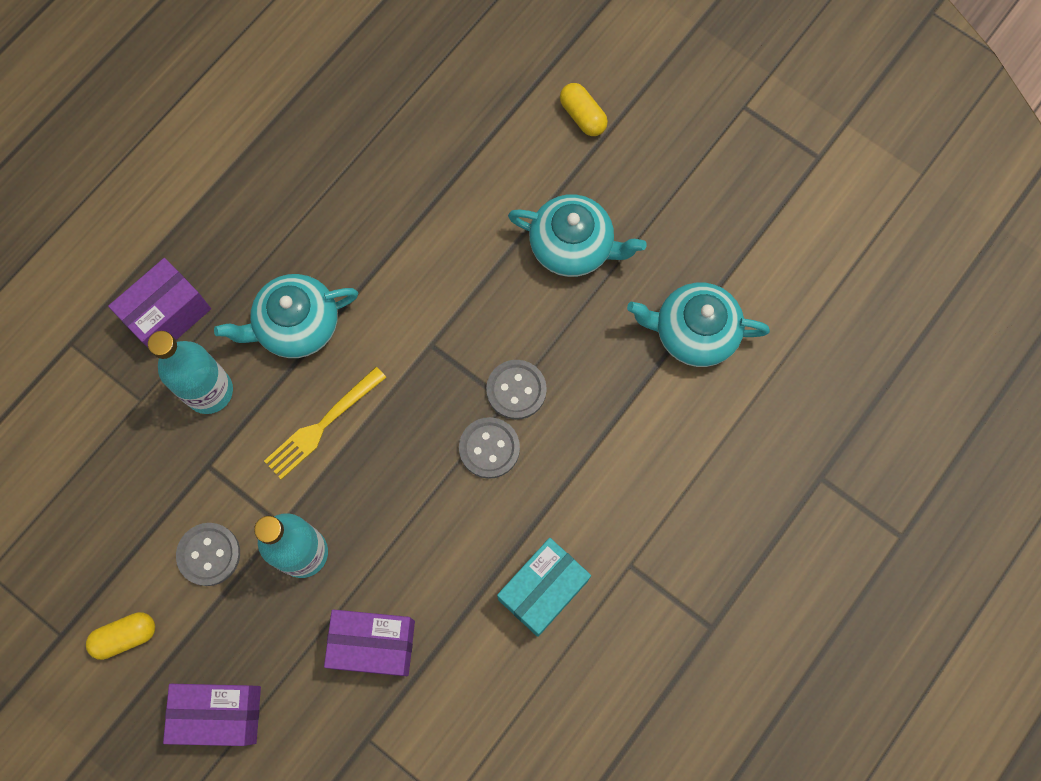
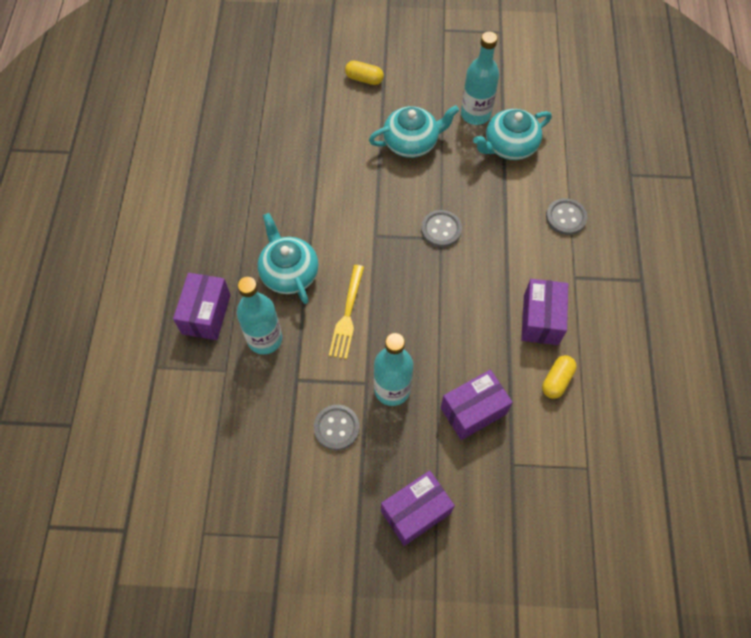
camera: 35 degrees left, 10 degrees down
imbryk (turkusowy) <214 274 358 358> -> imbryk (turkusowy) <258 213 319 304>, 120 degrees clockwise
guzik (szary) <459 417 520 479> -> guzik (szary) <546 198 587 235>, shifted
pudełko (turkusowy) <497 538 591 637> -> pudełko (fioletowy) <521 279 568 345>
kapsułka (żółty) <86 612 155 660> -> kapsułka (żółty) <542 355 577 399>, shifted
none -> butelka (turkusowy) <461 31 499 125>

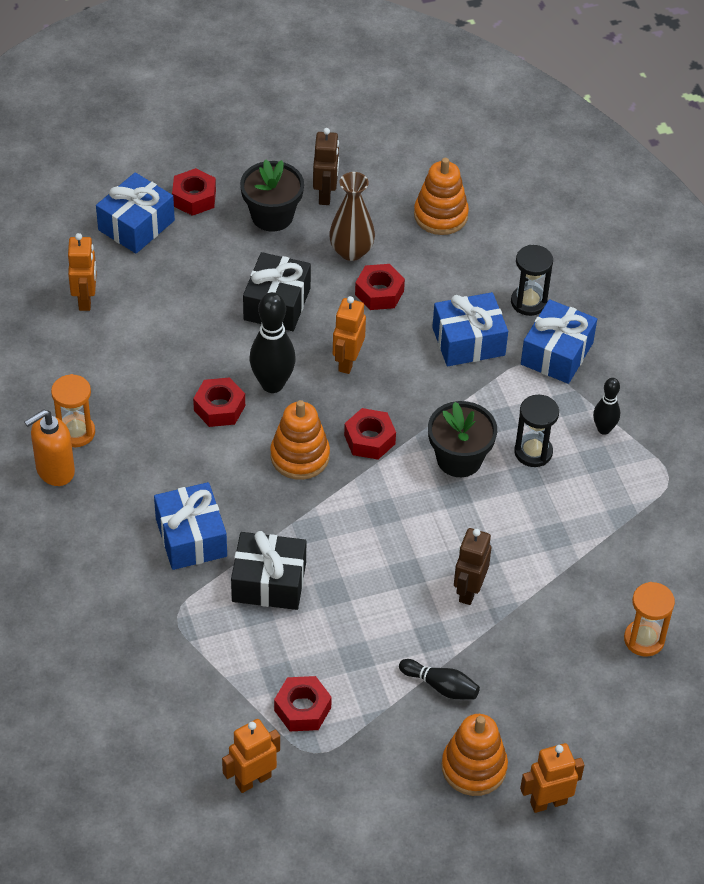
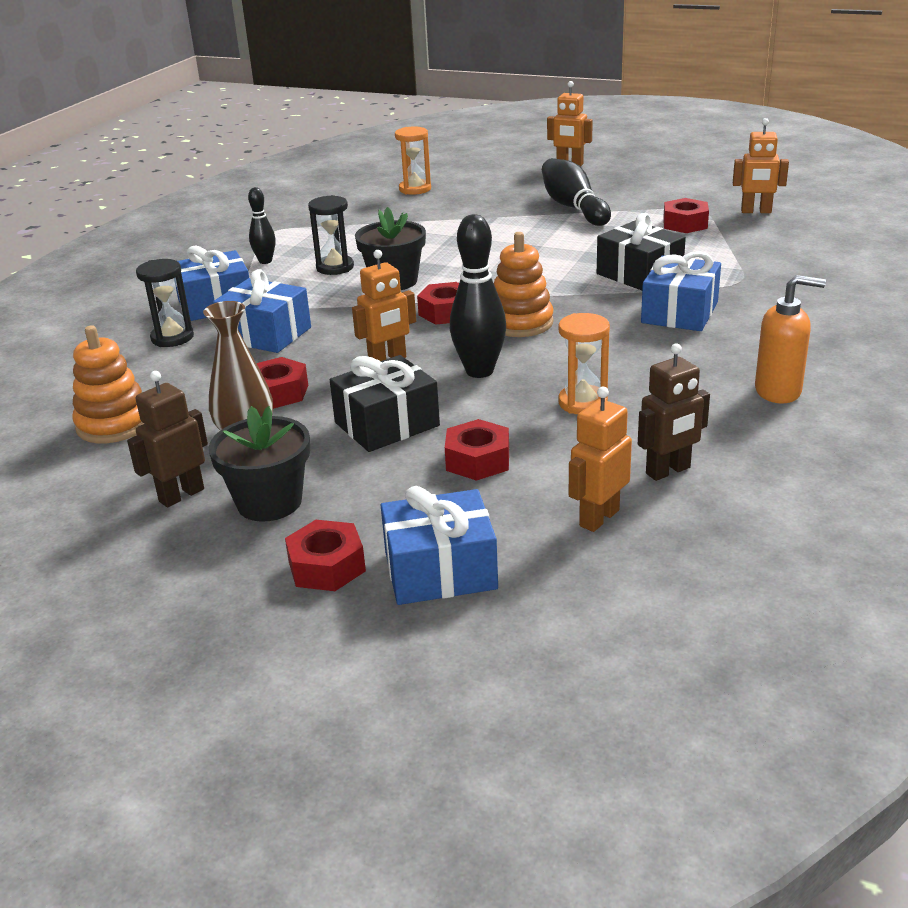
camera: 135 degrees left, 20 degrees down
klepsydra (pomarańczowy) <51 374 95 447> -> klepsydra (pomarańczowy) <558 313 610 414>, shifted
nakrętka (czerwony) <193 377 245 427> -> nakrętka (czerwony) <445 419 509 481>, shifted
robot (brązowy) <454 528 491 605> -> robot (brązowy) <638 344 710 481>, shifted
kręgiel (czarny) <399 659 480 700> -> kręgiel (czarny) <542 158 611 226>, x1.73
zabawka nakładanka (pomarańczowy) <442 714 508 796> -> none

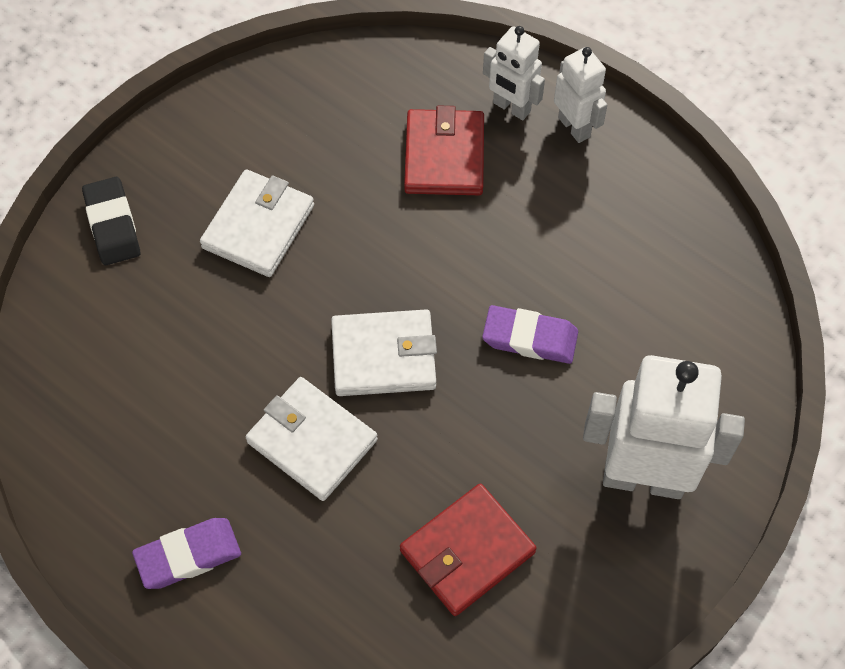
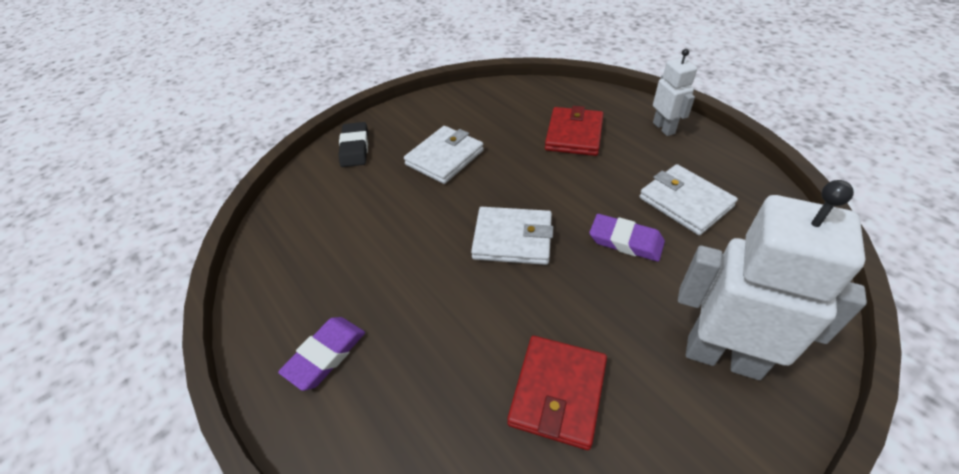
camera: 15 degrees right, 15 degrees down
robot (biały) <483 26 545 120> -> none
portfel (biały) <246 377 378 501> -> portfel (biały) <639 164 738 235>, shifted
portfel (czerwony) <400 483 537 616> -> portfel (czerwony) <507 336 607 450>, 45 degrees counterclockwise
gumka do mazania (fioletowy) <132 518 241 589> -> gumka do mazania (fioletowy) <278 317 365 391>, 45 degrees counterclockwise

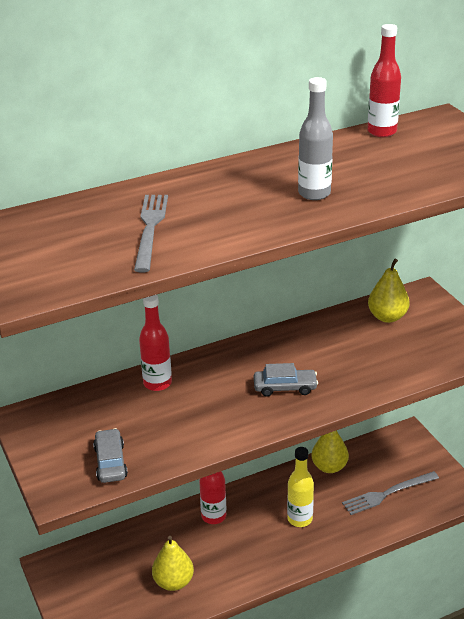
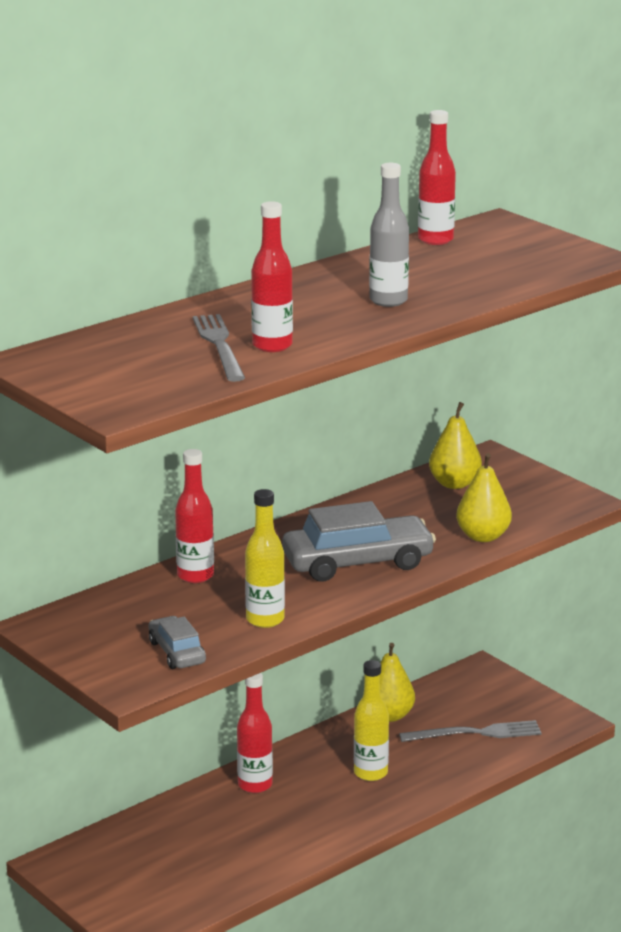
camera: 15 degrees left, 10 degrees down
samochód (szary) <254 363 318 397> -> samochód (szary) <282 501 436 582>, x1.85
widelec (szary) <342 471 439 515> -> widelec (szary) <399 720 542 742>, 150 degrees counterclockwise
gruszka (żółty) <152 536 194 591> -> gruszka (żółty) <456 453 512 542>, shifted
none -> butelka (czerwony) <251 201 293 352>
none -> butelka (żółty) <245 489 285 628>

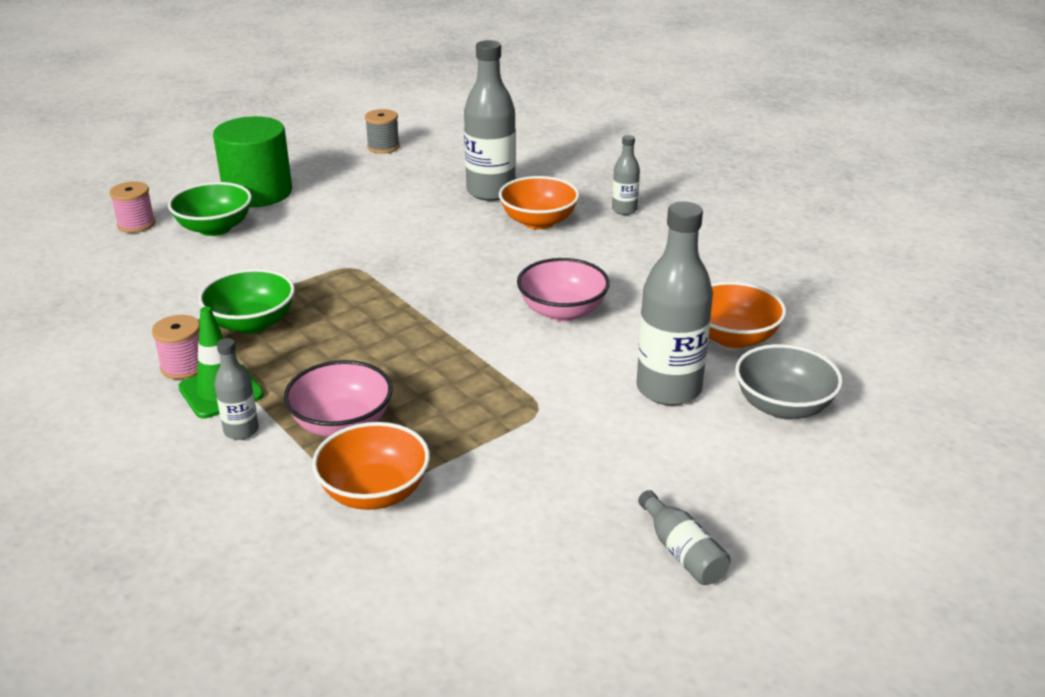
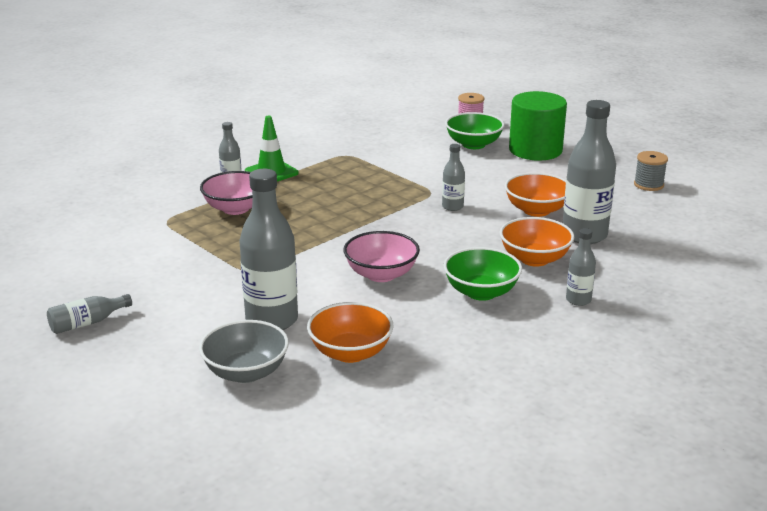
camera: 85 degrees right, 5 degrees down
miska (zielony) <198 269 295 334> -> miska (zielony) <444 247 522 301>, shifted
szpulka (różowy) <152 315 200 379> -> none
miska (pomarańczowy) <312 422 430 510> -> miska (pomarańczowy) <504 172 566 217>, shifted
none -> butelka (szary) <442 144 465 211>

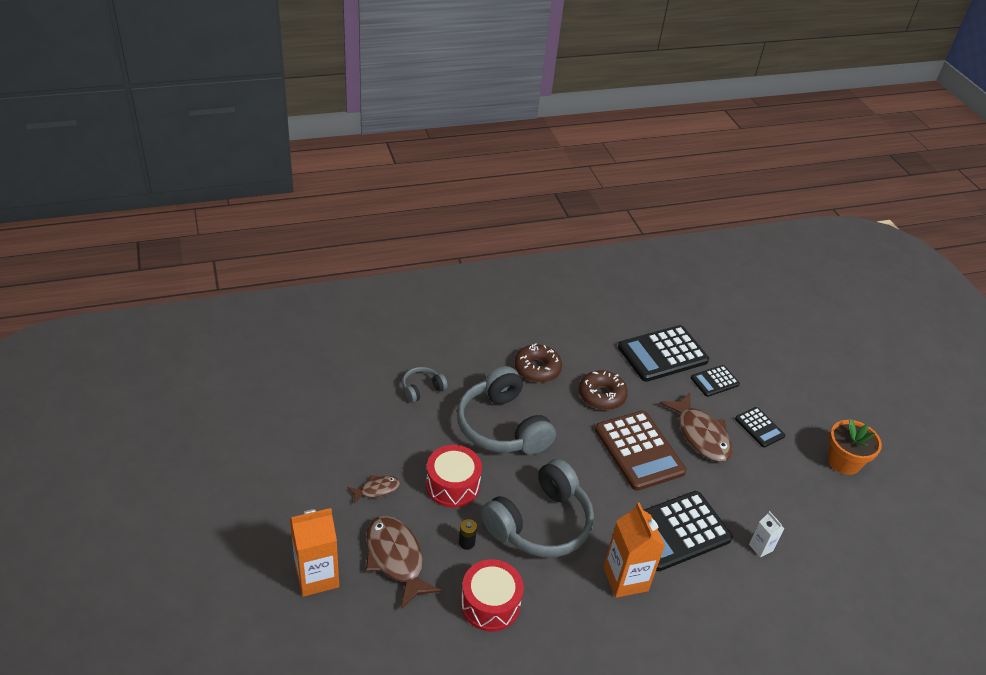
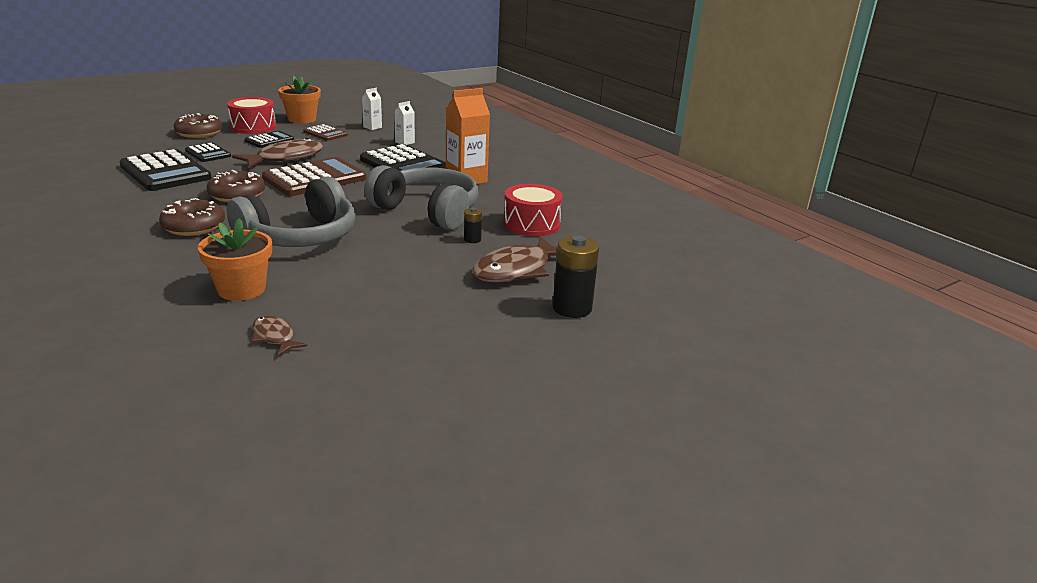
camera: 105 degrees left, 15 degrees down
słuchawki (szary) <402 367 448 403> -> doniczka (pomarańczowy) <198 218 272 301>
bęben (czerwony) <426 445 482 508> -> bęben (czerwony) <227 97 276 134>, shifted
ryba (brązowy) <347 475 400 503> -> ryba (brązowy) <252 315 307 356>, shifted
karton mleka (pomarańczowy) <290 508 339 597> -> bateria (czarny) <553 235 599 318>
none -> karton mleka (biały) <362 88 382 130>
none -> donut (brązowy) <174 113 222 138>
none -> kalkulator (brązowy) <303 124 348 141>

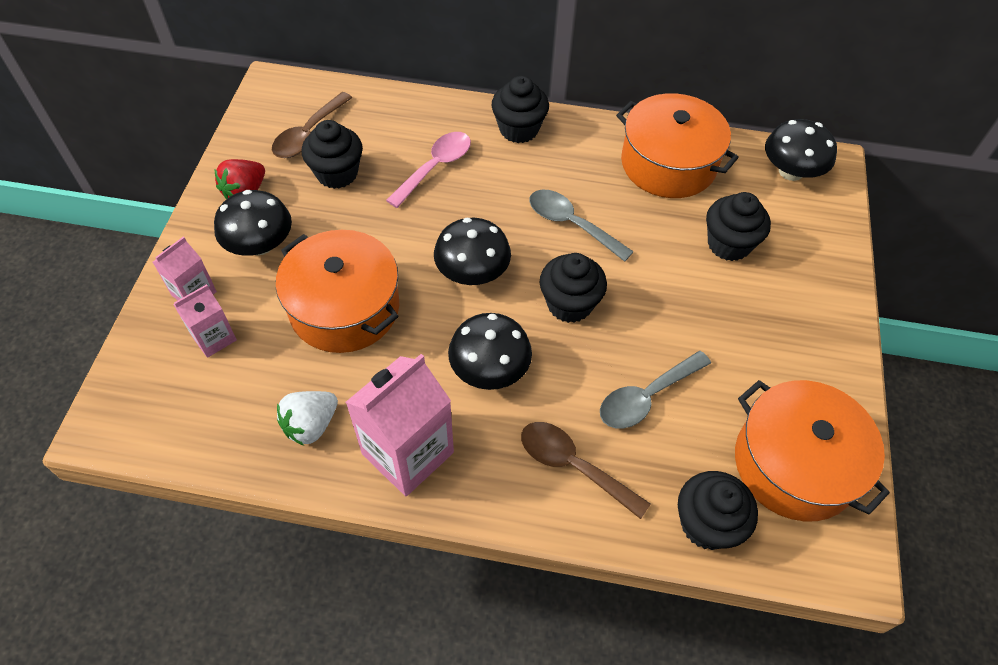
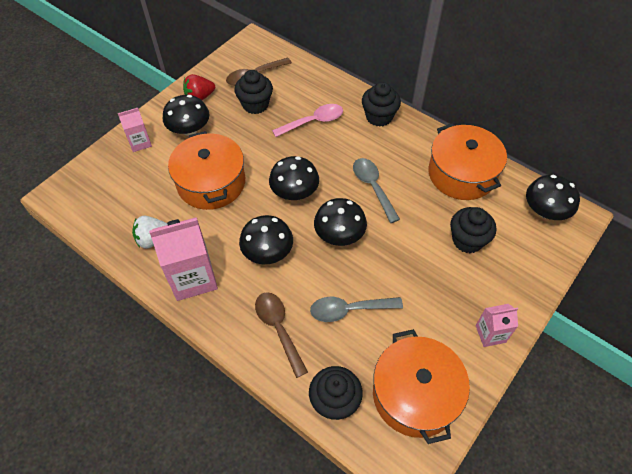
camera: 30 degrees right, 0 degrees up
muffinka (czarny) <540 253 607 323> -> grzyb (czarny) <314 198 367 246>
karton mleka (różowy) <173 284 237 358> -> karton mleka (różowy) <476 304 518 347>, shifted

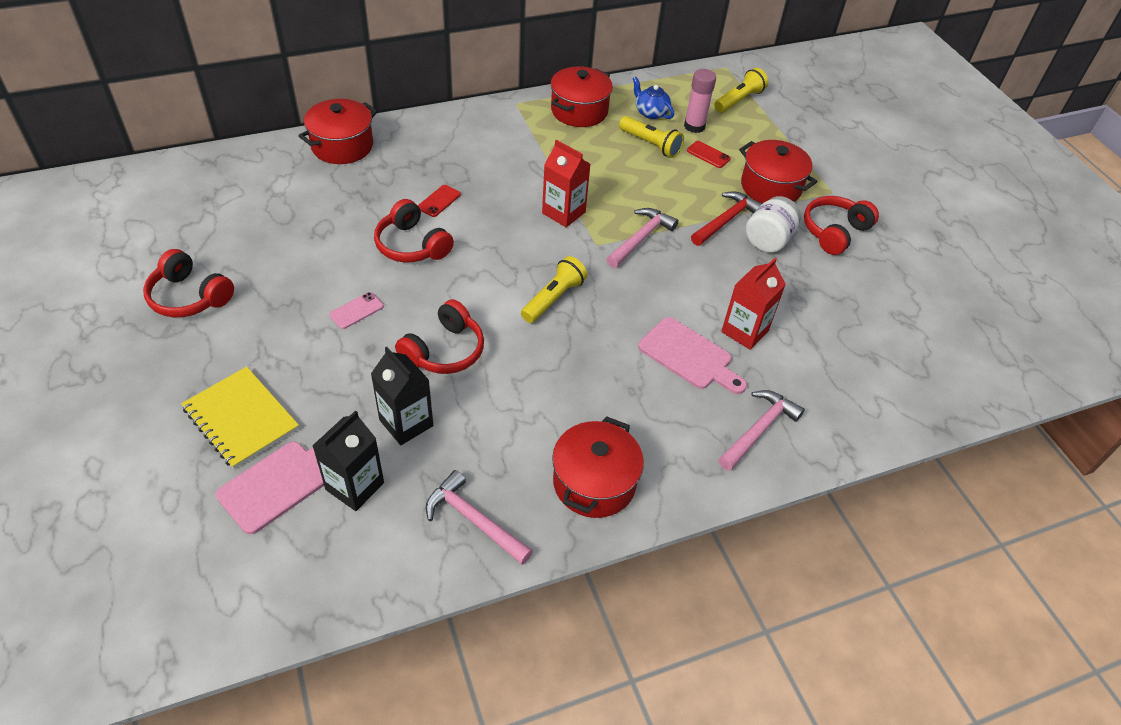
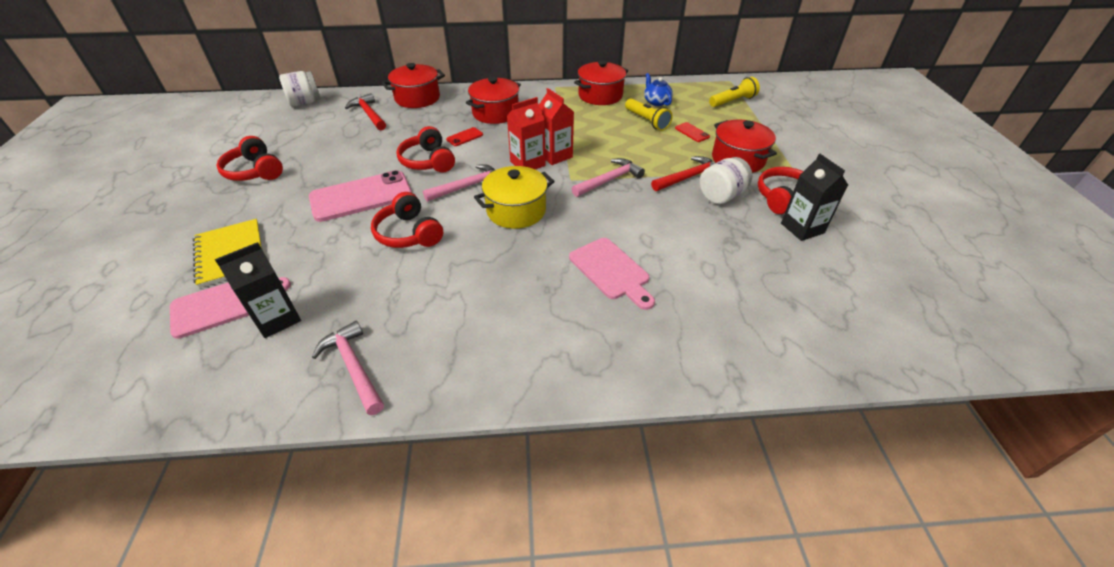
camera: 20 degrees right, 5 degrees down
klej w sztyfcie (różowy) <684 69 716 133> -> none
latarka (żółty) <521 256 587 323> -> garnek (żółty) <474 166 555 229>
karton mleka (czerwony) <721 258 786 350> -> karton mleka (czerwony) <507 97 546 169>, shifted
telefon (różowy) <329 292 384 329> -> telefon (różowy) <309 170 412 222>, x2.37
słuchawki (czerwony) <395 299 484 374> -> słuchawki (czerwony) <371 192 443 248>, 90 degrees clockwise
karton mleka (czarny) <371 347 433 445> -> karton mleka (czarny) <781 154 848 241>, shifted
młotek (różowy) <718 390 805 471> -> młotek (różowy) <423 164 495 202>, shifted
garnek (czerwony) <552 416 644 518> -> garnek (czerwony) <466 77 521 124>, shifted
none -> słoik (biały) <279 71 321 107>
none -> młotek (czerwony) <345 93 386 130>

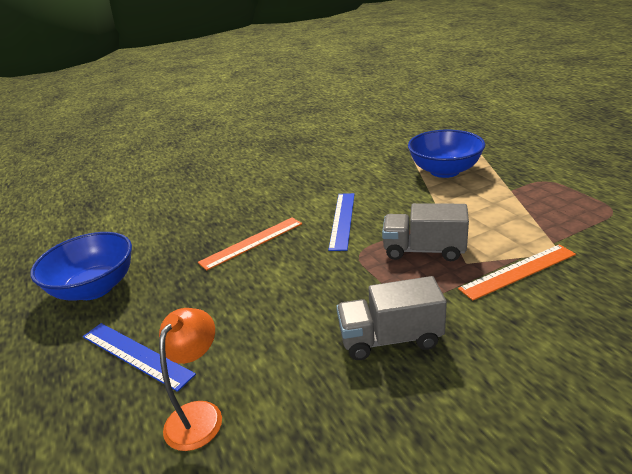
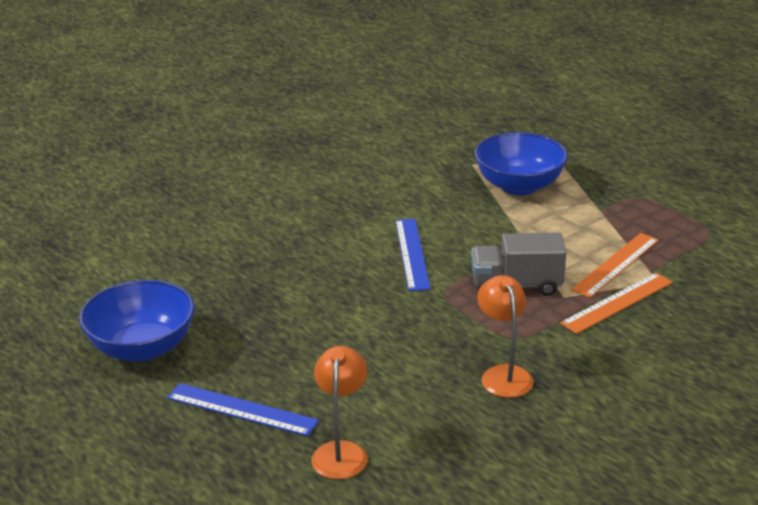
camera: 15 degrees left, 0 degrees up
linijka (pomarańczowy) <198 217 302 271> -> linijka (pomarańczowy) <571 233 659 298>, shifted
ciężarówka (szary) <336 276 447 360> -> lampka (pomarańczowy) <477 275 533 398>

